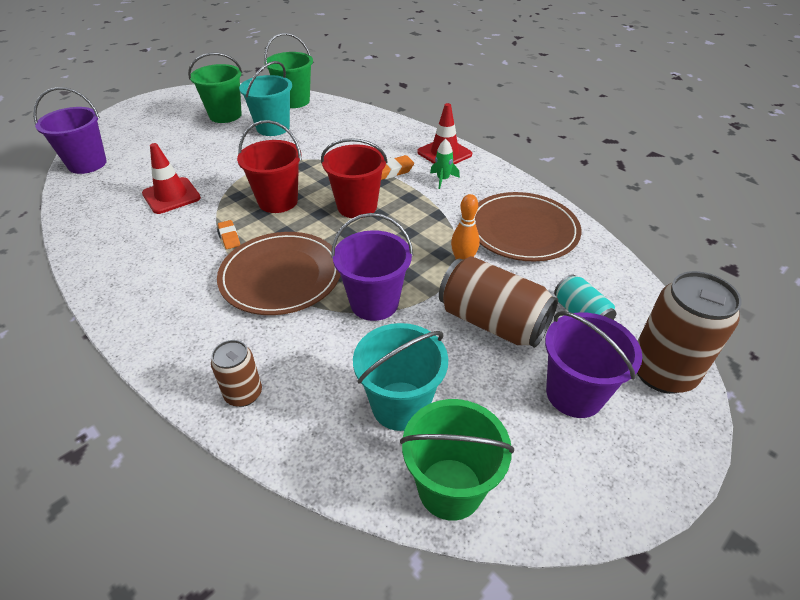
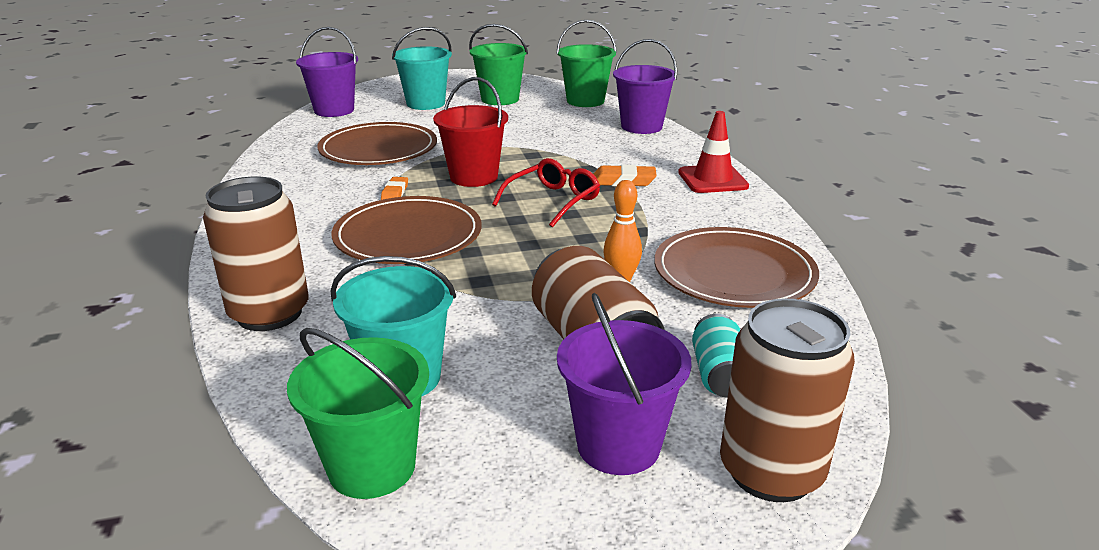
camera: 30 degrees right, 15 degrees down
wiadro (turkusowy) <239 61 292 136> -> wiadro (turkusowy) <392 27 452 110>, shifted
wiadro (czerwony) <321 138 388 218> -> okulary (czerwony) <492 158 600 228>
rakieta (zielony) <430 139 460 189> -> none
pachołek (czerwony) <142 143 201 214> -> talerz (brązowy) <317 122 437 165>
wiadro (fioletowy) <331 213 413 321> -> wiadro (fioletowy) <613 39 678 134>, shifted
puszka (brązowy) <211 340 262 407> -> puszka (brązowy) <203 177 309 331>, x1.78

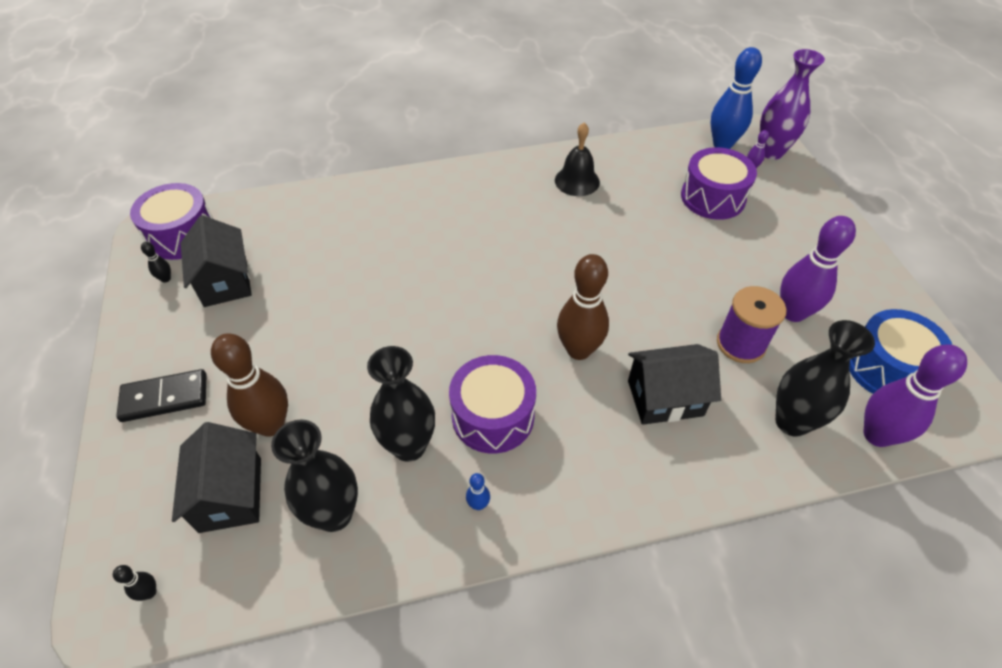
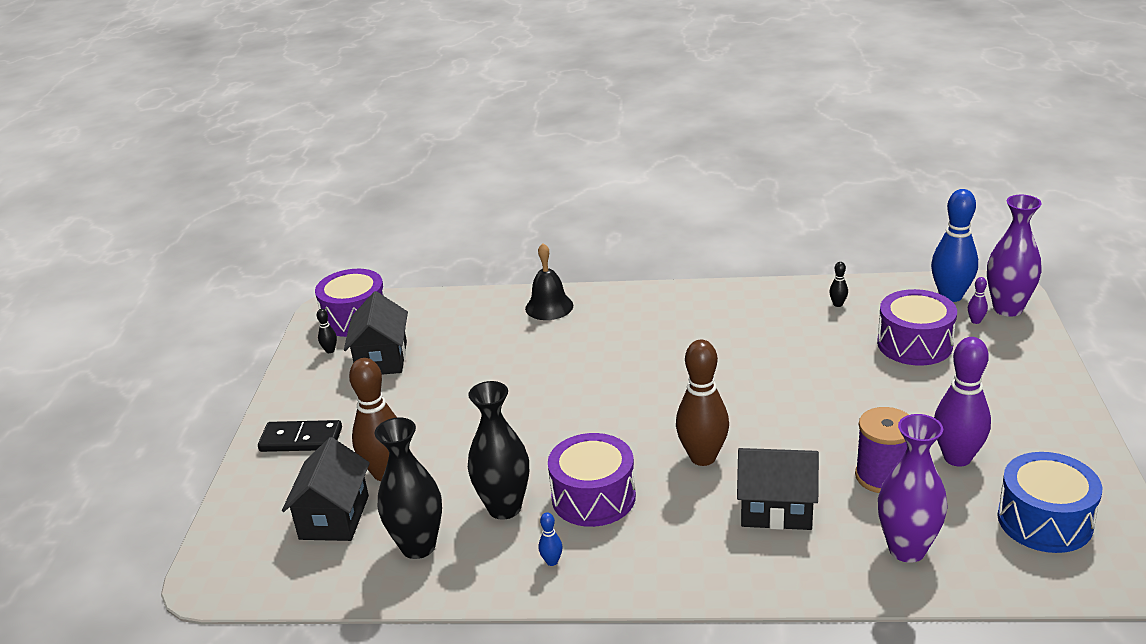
camera: 20 degrees right, 20 degrees down
dzwonek (czarny) <555 123 600 196> -> dzwonek (czarny) <525 243 573 320>, shifted
wazon (czarny) <775 320 875 437> -> wazon (fioletowy) <878 414 948 563>
kręgiel (fioletowy) <864 344 967 447> -> none
kręgiel (czarny) <113 565 156 601> -> kręgiel (czarny) <829 262 848 307>, shifted

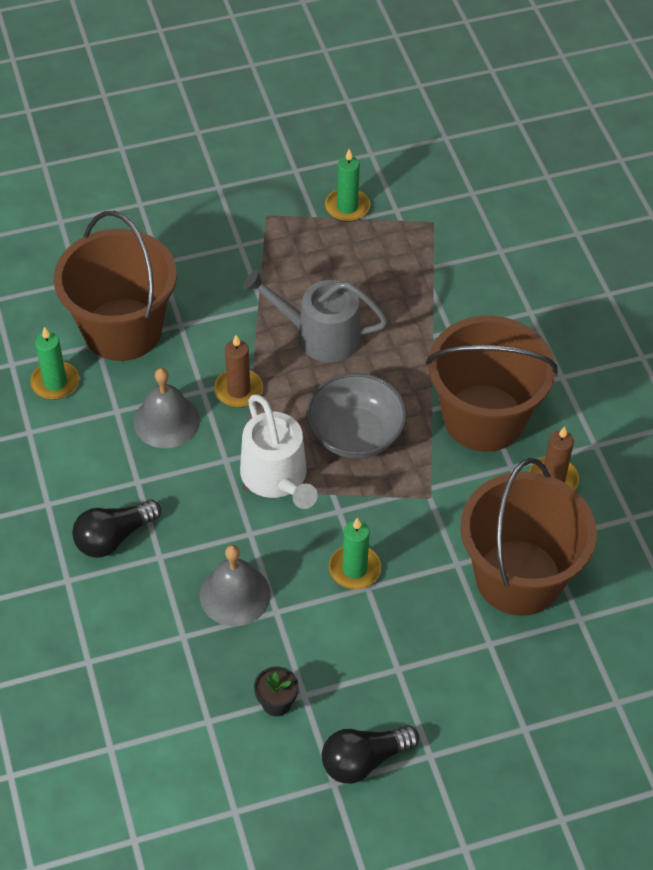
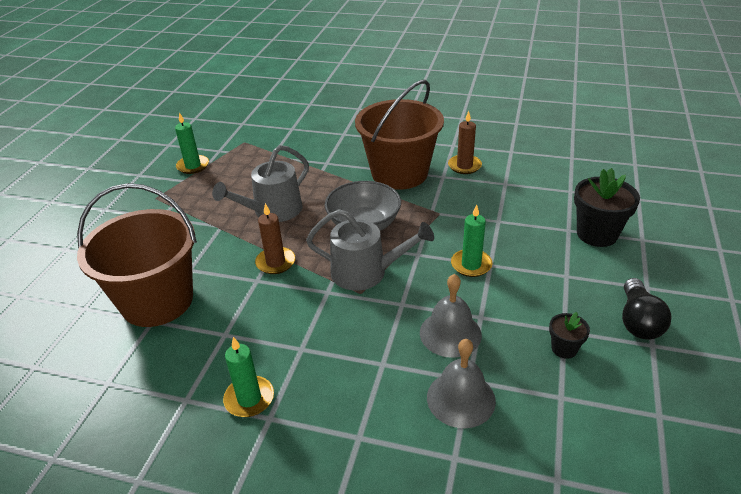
camera: 55 degrees left, 15 degrees down
świeca (zielony) <30 327 79 400> -> świeca (zielony) <223 337 274 417>, shifted
dzwonek (szary) <133 368 200 448> -> dzwonek (szary) <427 339 496 428>, shifted
konewka (biały) <240 394 318 509> -> konewka (szary) <306 209 434 291>
wiadro (brązowy) <461 458 597 616> -> none
żarówka (czarny) <72 499 161 558> -> none
none -> doniczka (czarny) <574 168 640 247>

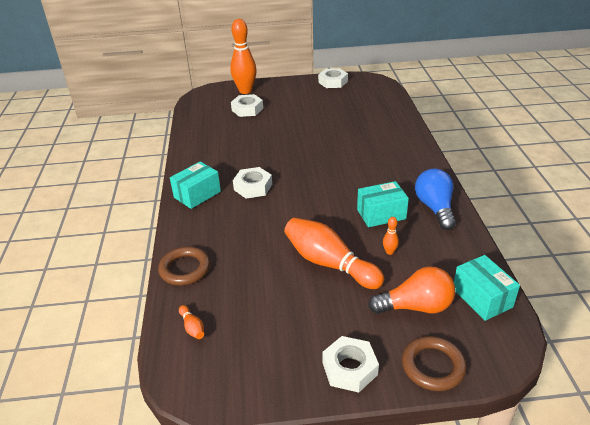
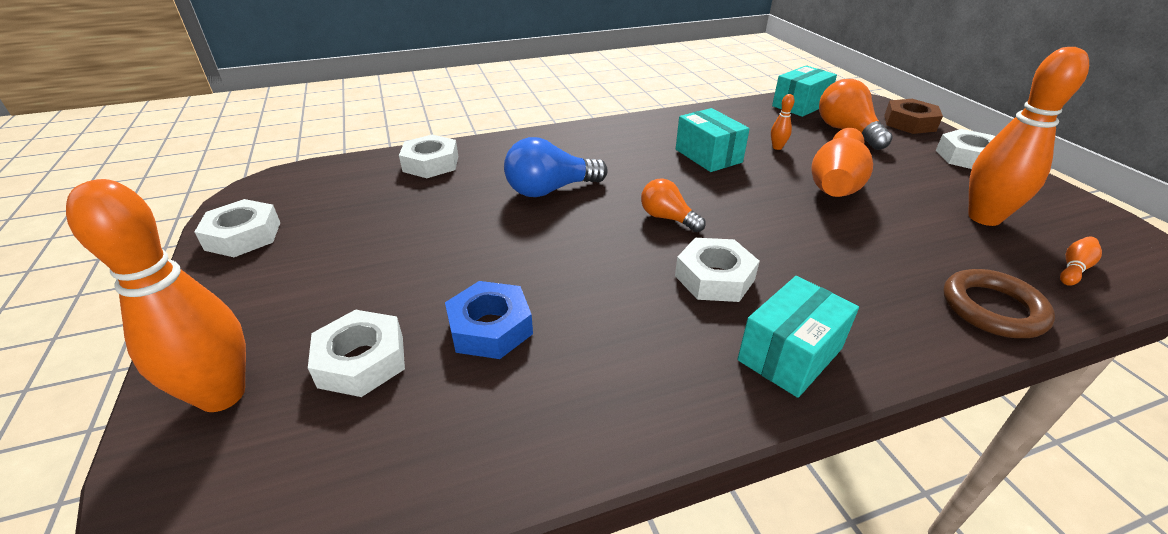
camera: 105 degrees left, 0 degrees up
pudełko (turkusowy) <170 161 221 209> -> pudełko (turkusowy) <738 276 859 398>, 75 degrees counterclockwise
żarówka (niebieski) <415 169 456 230> -> żarówka (niebieski) <504 137 608 197>, shifted
pierścień (brązowy) <402 336 467 391> -> nakrętka (brązowy) <884 99 943 134>
none -> kręgiel (pomarańczowy) <968 47 1089 226>
none -> nakrętka (biały) <399 134 458 178>
none -> żarówka (pomarańczowy) <641 178 706 232>
none -> nakrętka (niebieski) <445 281 533 359>

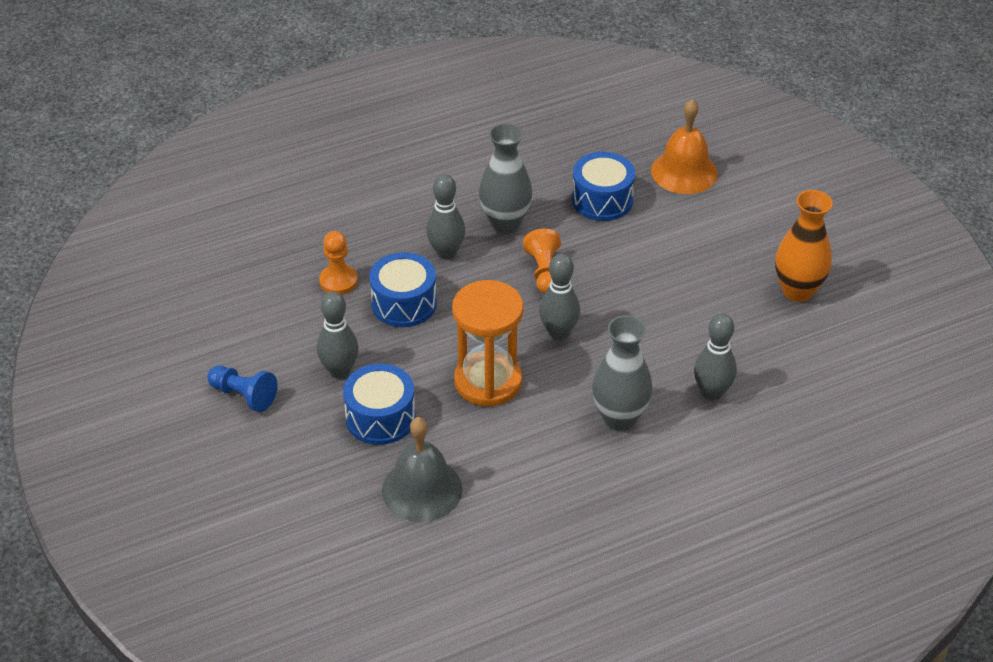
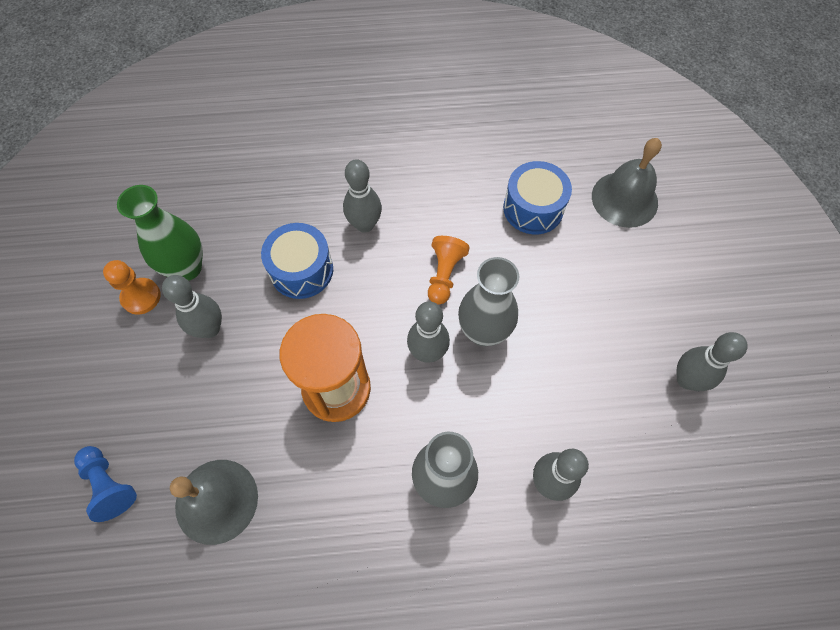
camera: 20 degrees right, 20 degrees up
dzwonek (pomarańczowy) <651 99 718 194> -> dzwonek (szary) <592 138 662 228>
wazon (szary) <479 123 532 233> -> wazon (szary) <458 257 519 346>, shifted
wazon (pomarańczowy) <775 190 833 302> -> kręgiel (szary) <676 332 748 391>
pionek (pomarańczowy) <319 231 358 295> -> pionek (pomarańczowy) <103 260 161 315>, shifted
bęben (niebieski) <343 364 416 445> -> none
pionek (niebieski) <207 365 277 412> -> pionek (niebieski) <74 446 137 522>, shifted
none -> wazon (zielony) <117 185 203 281>

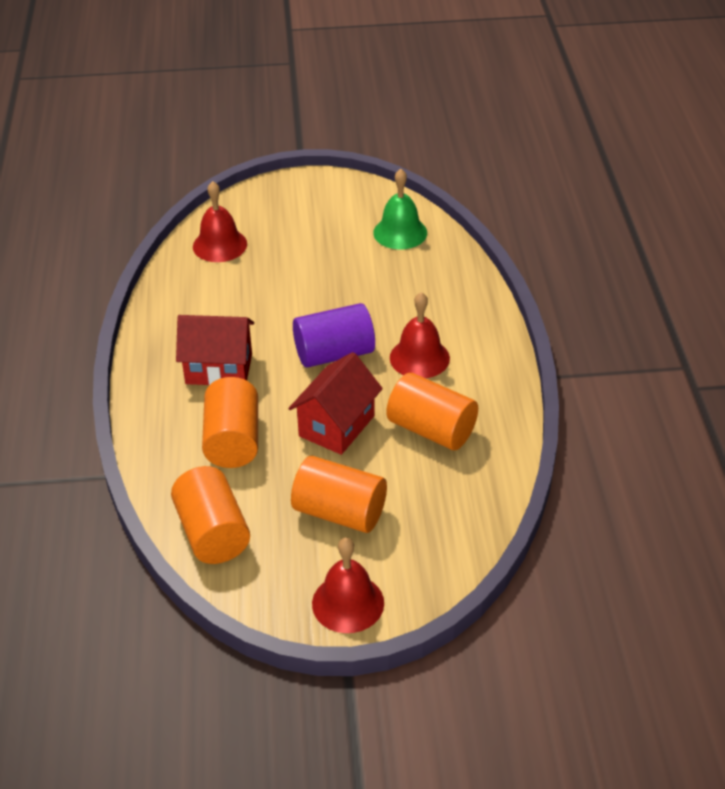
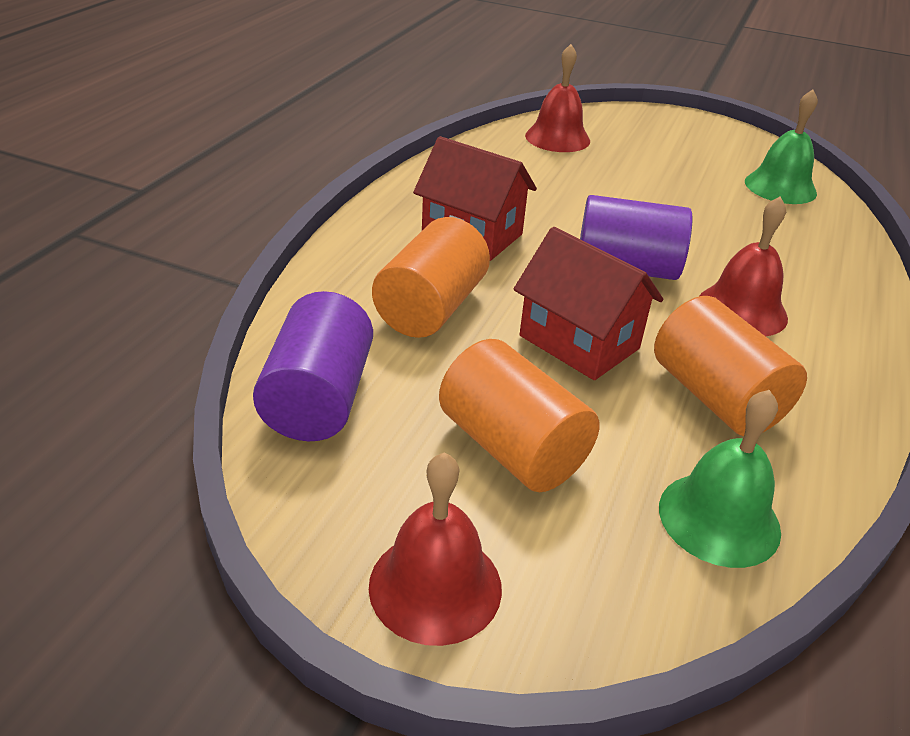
camera: 25 degrees right, 5 degrees down
domek (czerwony) <288 352 383 455> -> domek (czerwony) <514 227 663 380>, 75 degrees clockwise
walec (pomarańczowy) <171 466 250 564> -> walec (fioletowy) <253 291 373 441>
none -> dzwonek (zielony) <659 390 781 568>

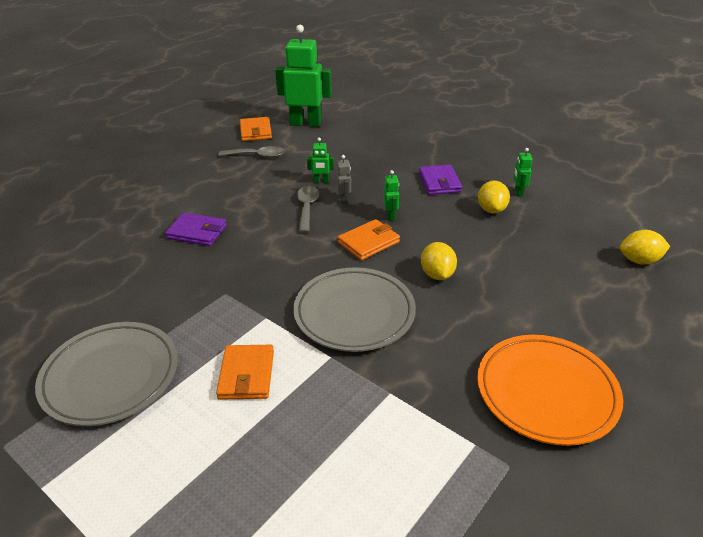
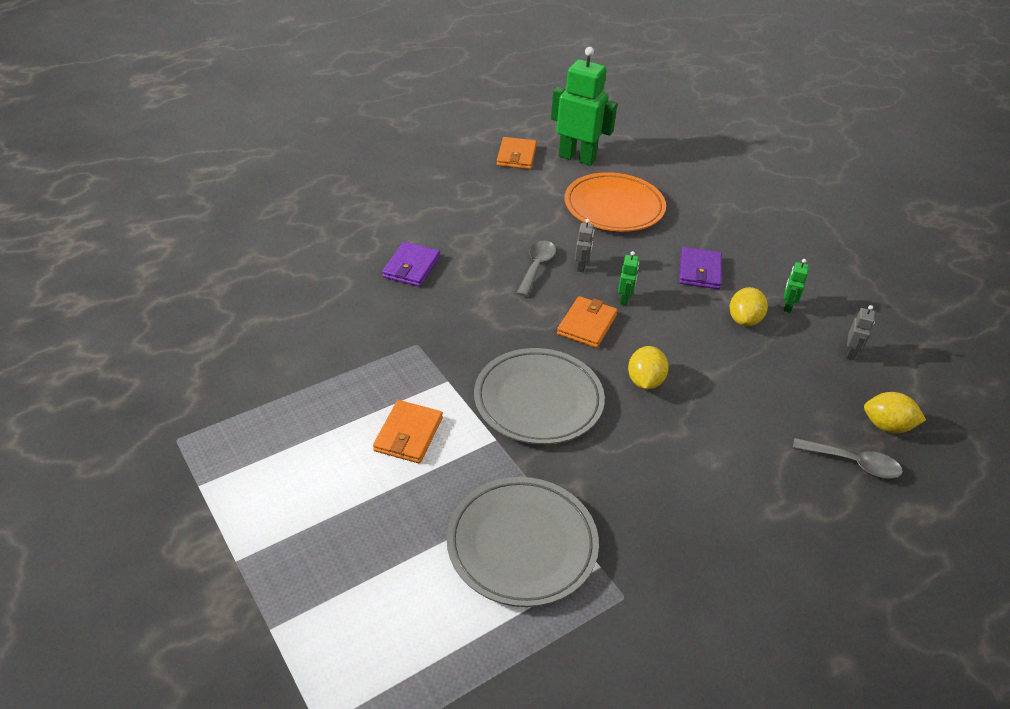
camera: 15 degrees right, 5 degrees up
robot (zielony) <307 138 334 183> -> none
łyżka (szary) <218 146 285 158> -> łyżka (szary) <793 438 903 479>, shifted
portfel (fioletowy) <165 212 227 246> -> portfel (fioletowy) <382 242 440 287>, 75 degrees clockwise
portfel (pomarańczowy) <338 219 400 260> -> portfel (pomarańczowy) <557 296 618 348>, 45 degrees counterclockwise
talerz (szary) <35 322 178 426> -> talerz (szary) <447 477 599 607>, shifted
talerz (pomarańczowy) <477 335 623 446> -> talerz (pomarańczowy) <564 172 666 232>, shifted
none -> robot (szary) <846 305 875 360>

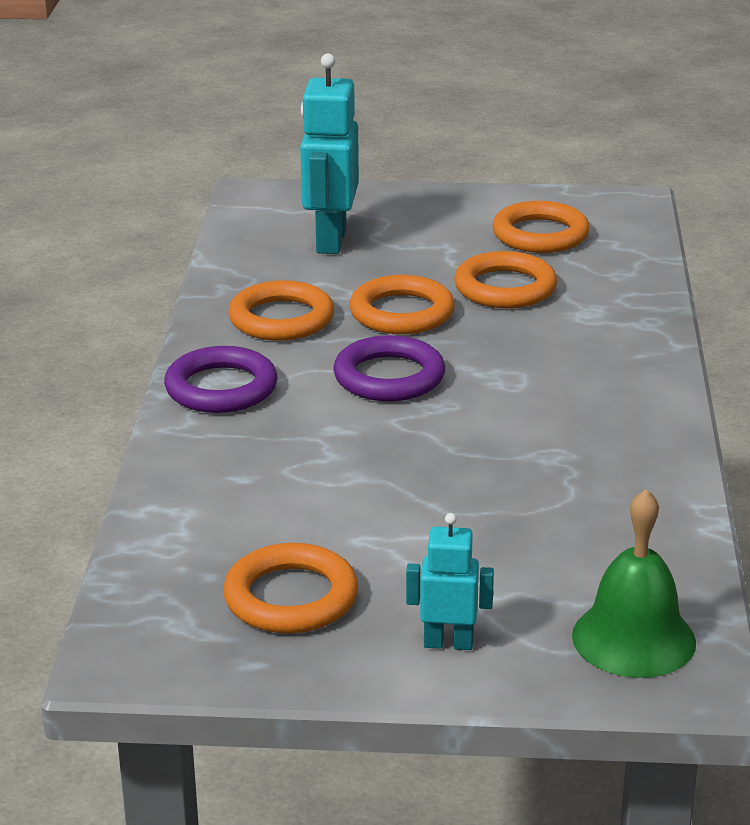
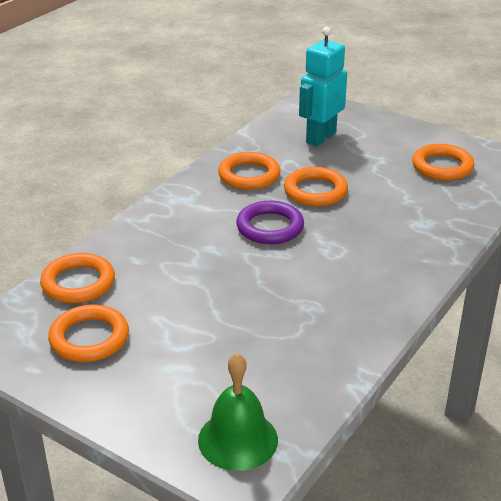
camera: 30 degrees right, 5 degrees up
pierścień (pomarańczowy) <454 251 557 308> -> pierścień (pomarańczowy) <40 253 115 303>, shifted
pierścień (fioletowy) <164 346 277 413> -> none
robot (turkusowy) <406 513 494 650> -> none

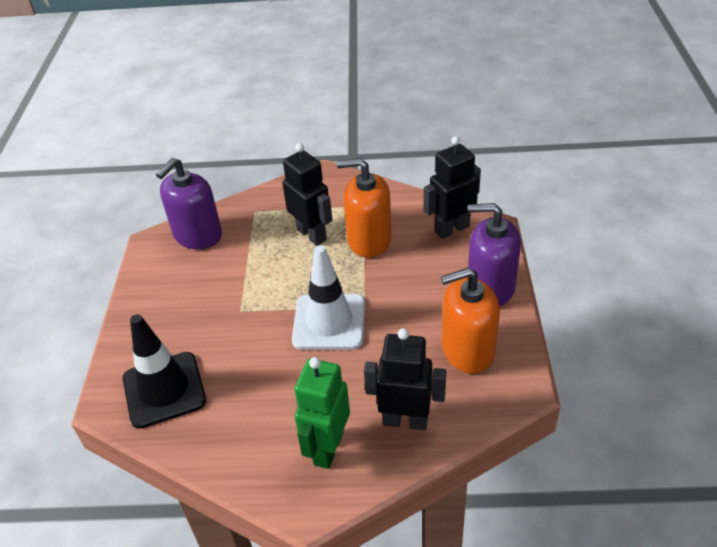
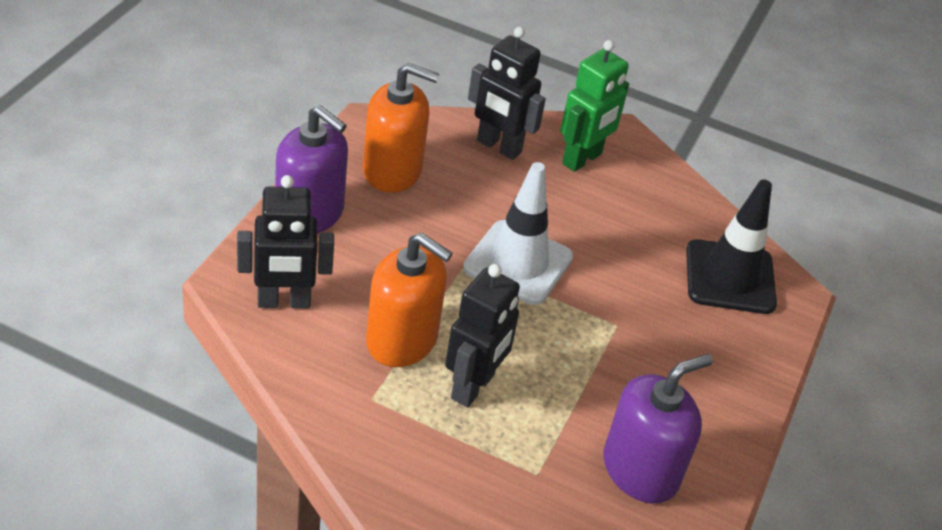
camera: 165 degrees left, 0 degrees up
robot (czarny) <282 143 332 246> -> robot (czarny) <445 264 520 408>, 135 degrees counterclockwise

